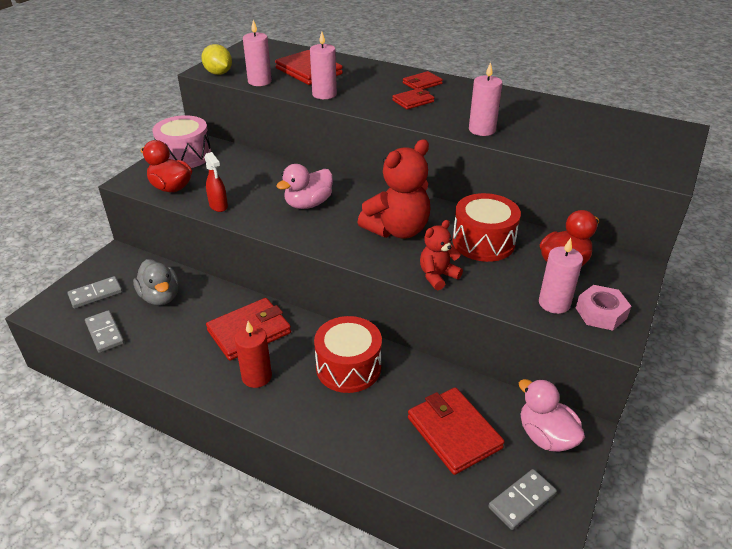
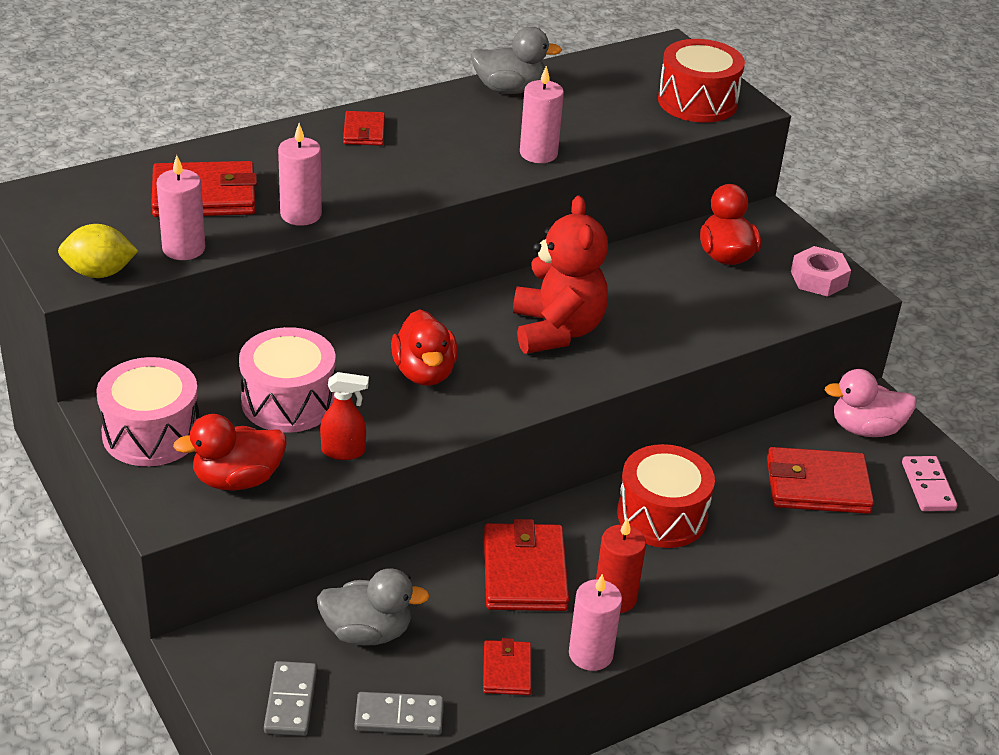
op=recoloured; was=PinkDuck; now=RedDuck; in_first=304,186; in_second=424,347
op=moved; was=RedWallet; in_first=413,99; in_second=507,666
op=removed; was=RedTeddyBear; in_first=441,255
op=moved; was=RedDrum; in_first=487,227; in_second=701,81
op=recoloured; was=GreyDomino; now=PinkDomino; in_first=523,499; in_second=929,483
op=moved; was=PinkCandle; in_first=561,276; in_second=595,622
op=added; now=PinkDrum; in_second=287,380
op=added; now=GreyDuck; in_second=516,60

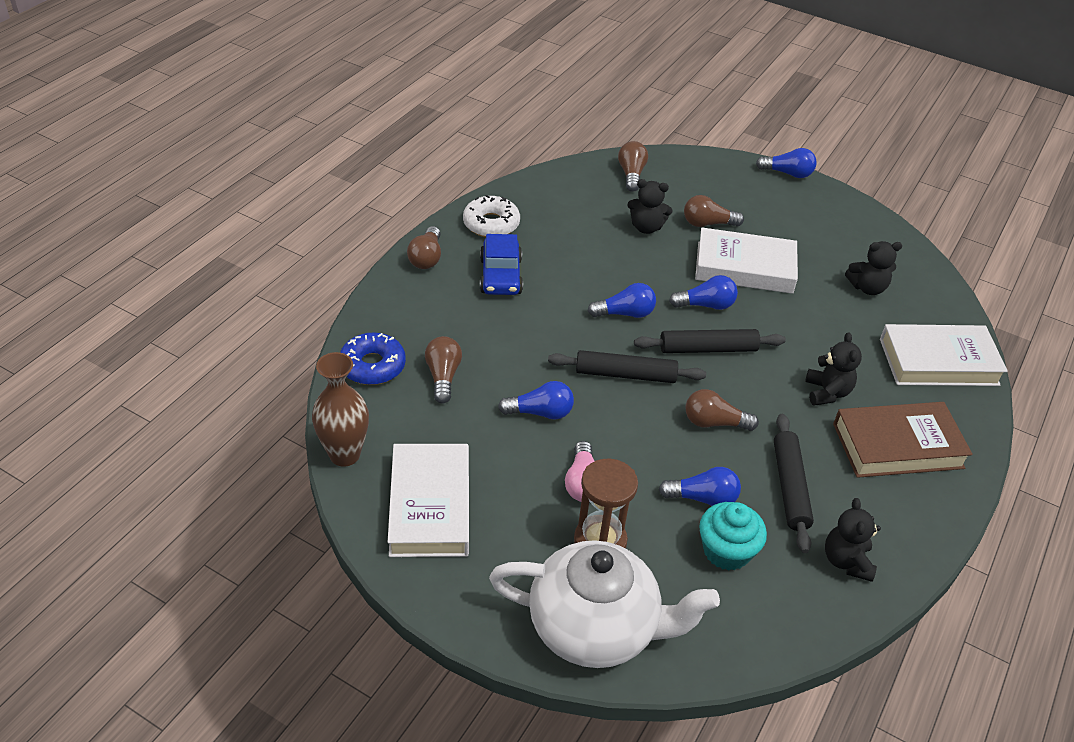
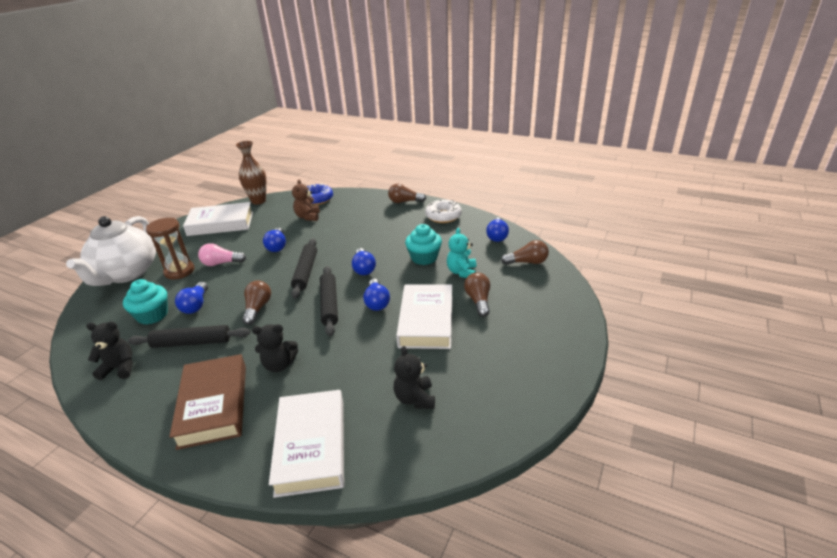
op=replaced; was=BrownLightBulb; now=BrownTeddyBear; in_first=443,370; in_second=306,200
op=removed; was=BlueCar; in_first=501,264
op=recoloured; was=BlackTeddyBear; now=TurquoiseTeddyBear; in_first=650,206; in_second=461,253
op=moved; was=BlueLightBulb; in_first=786,163; in_second=497,229
op=added; now=TurquoiseCupcake; in_second=423,244

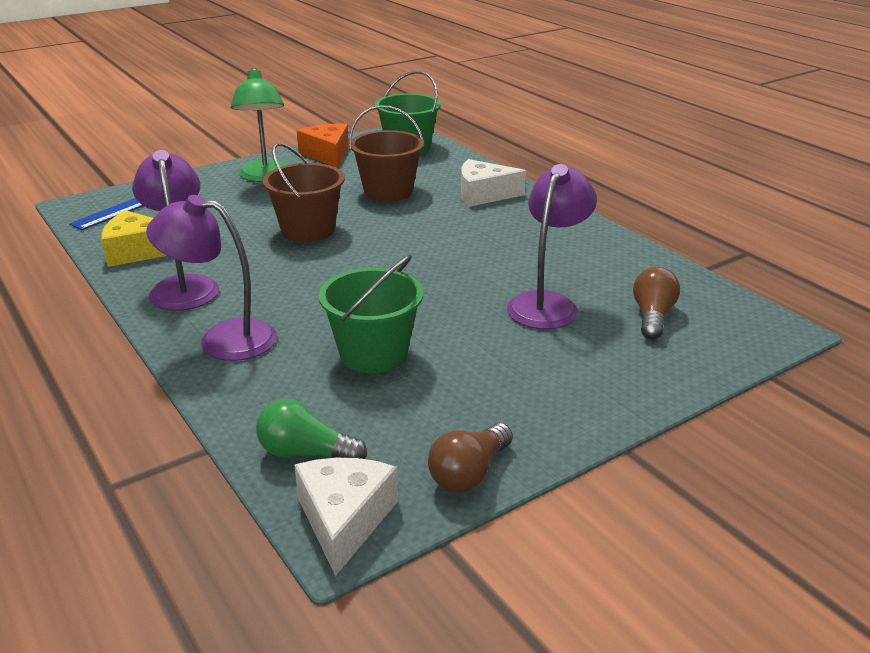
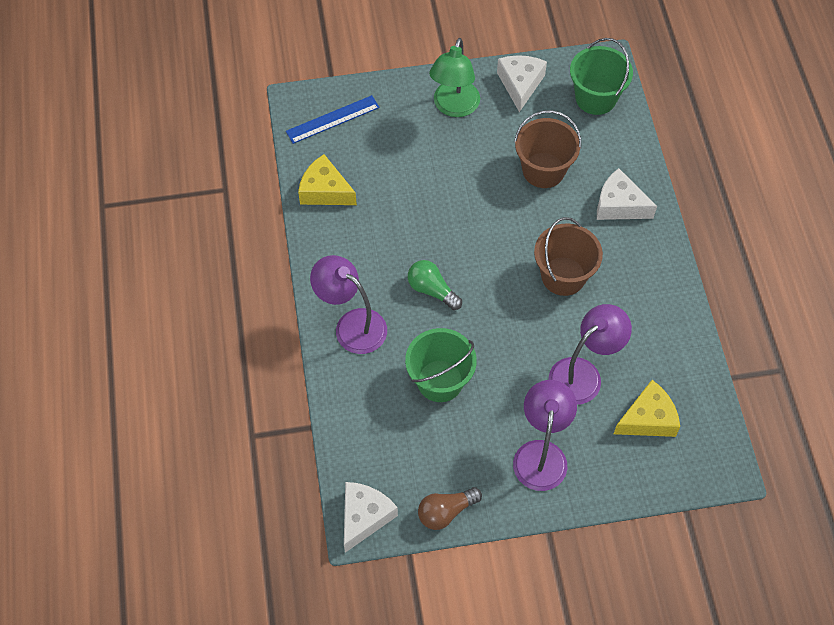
op=moved; was=PurpleLamp; in_first=175,230; in_second=545,435
op=moved; was=GreenLightBulb; in_first=311,429; in_second=435,285
op=moved; was=BrownBucket; in_first=304,192; in_second=568,256
op=recoloured; was=OrangeCheese; now=WhiteCheese; in_first=323,145; in_second=522,83
op=replaced; was=BrownLightBulb; now=YellowCheese; in_first=656,303; in_second=647,408

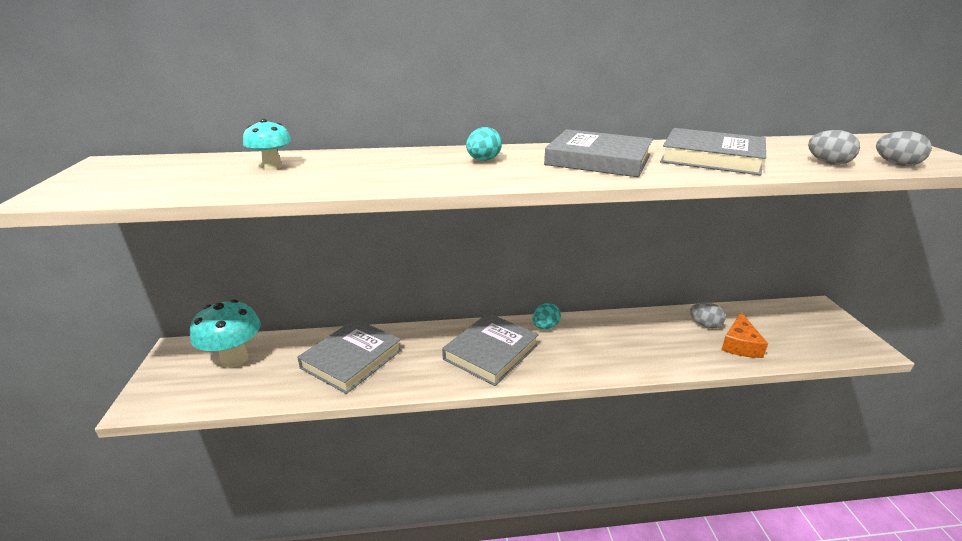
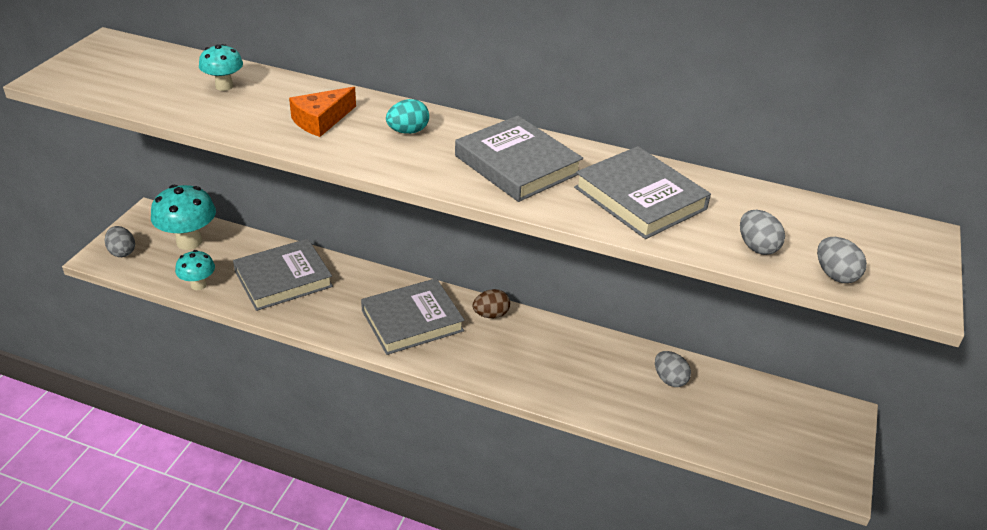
op=recoloured; was=TurquoiseEgg; now=BrownEgg; in_first=546,316; in_second=491,303
op=moved; was=OrangeCheese; in_first=744,335; in_second=322,112
op=added; now=GreyEgg; in_second=120,241
op=added; now=TurquoiseMushroom; in_second=195,270

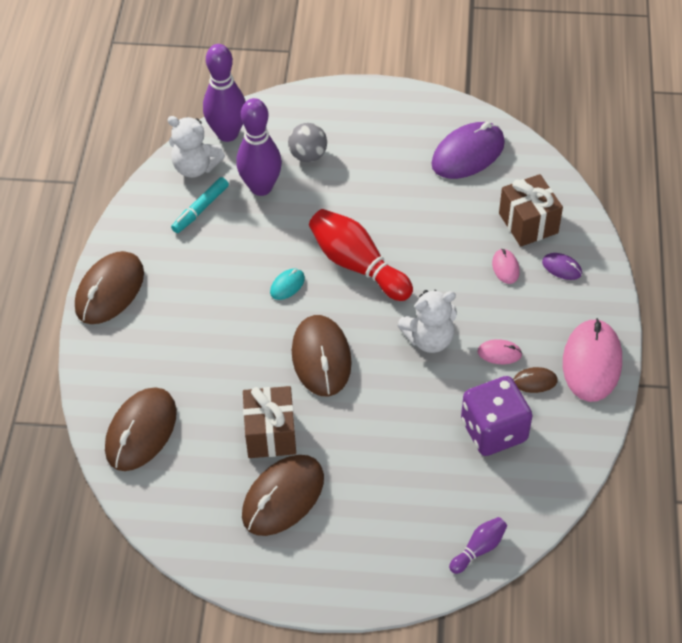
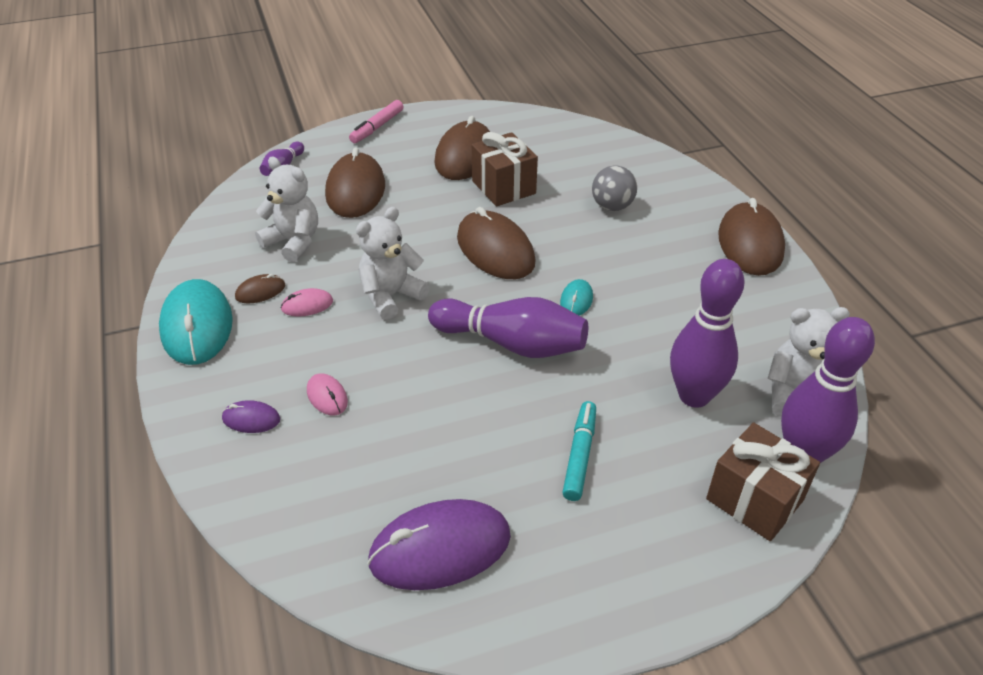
op=moved; was=BrownMouse; in_first=141,429; in_second=355,183
op=moved; was=TurquoiseMarker; in_first=200,205; in_second=579,451
op=moved; was=GreyBall; in_first=307,142; in_second=614,188
op=recoloured; was=RedBowlingPin; now=PurpleBowlingPin; in_first=361,255; in_second=508,327
op=turned; was=PurpleMouse; in_first=468,150; in_second=439,544; clockwise=45
op=replaced; was=PurpleDice; now=WhiteTeddyBear; in_first=496,416; in_second=286,210
op=moved; was=BrownGift; in_first=531,210; in_second=763,481
op=recoloured; was=PinkMouse; now=TurquoiseMouse; in_first=592,360; in_second=196,322
op=added; now=PinkMarker; in_second=376,121

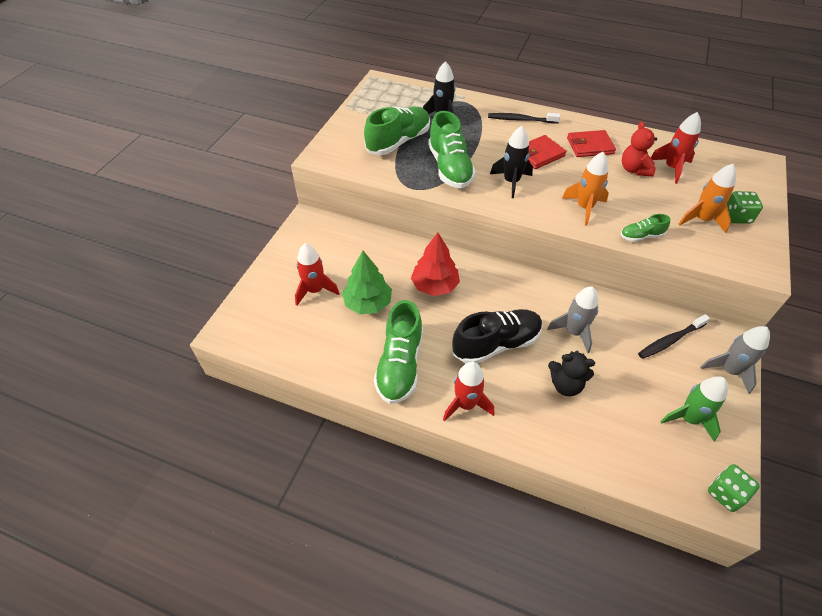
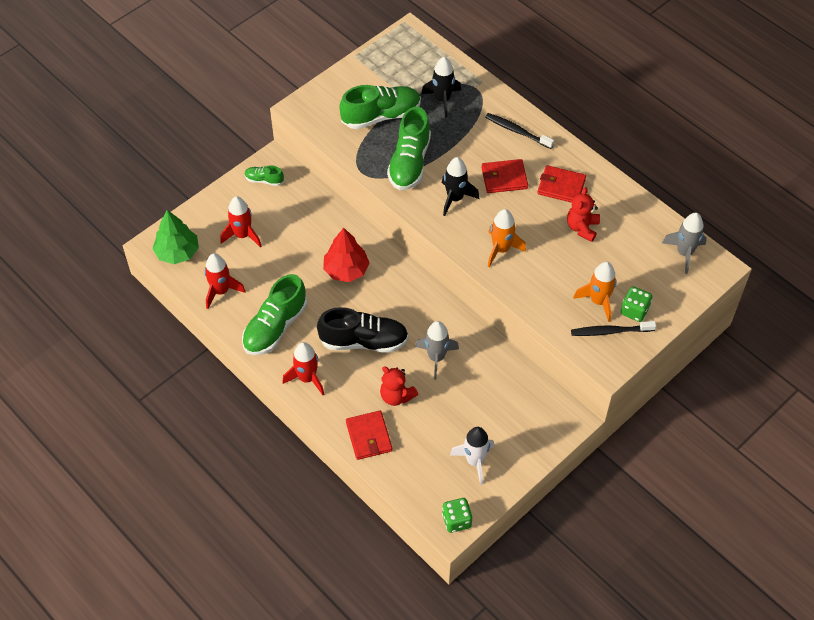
op=moved; was=GreenTree; in_first=367,282; in_second=175,237
op=recoloured; was=BlackTeddyBear; now=RedTeddyBear; in_first=571,373; in_second=399,386
op=moved; was=GreenShoe; in_first=645,228; in_second=264,175
op=moved; was=BlackToothbrush; in_first=674,336; in_second=613,328
op=moved; was=RedRocket; in_first=676,148; in_second=225,281
op=recoloured; was=GreenRocket; now=WhiteRocket; in_first=694,408; in_second=472,456
op=moved; was=GreyRocket; in_first=735,360; in_second=684,243
op=added; now=RedWallet; in_second=369,435

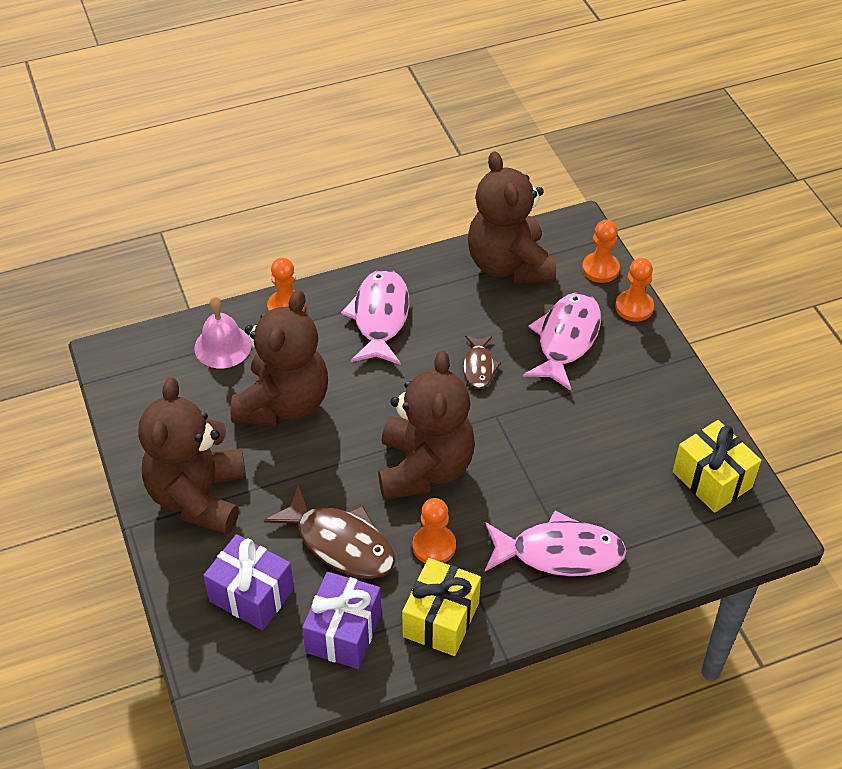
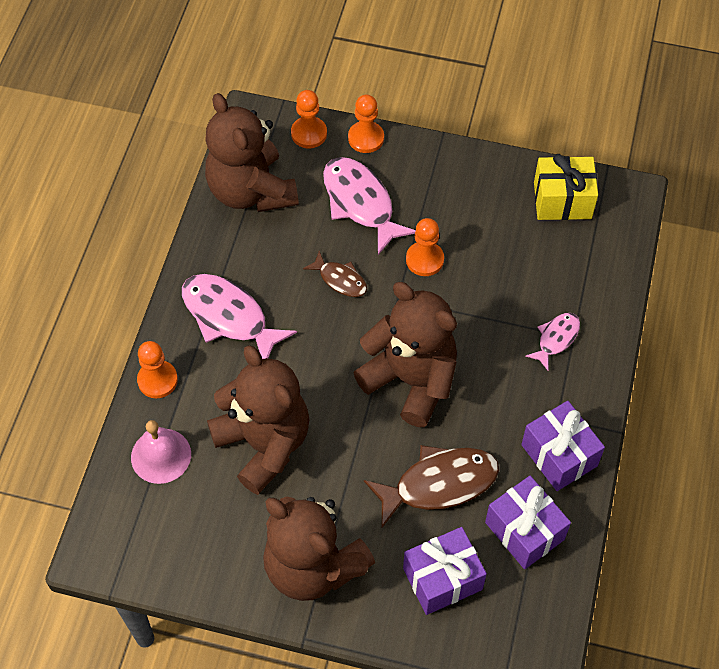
op=recoloured; was=YellowGift; now=PurpleGift; in_first=441,607; in_second=563,446
op=moved; was=OrangePawn; in_first=434,530; in_second=425,247
op=turned; was=BrownTeddyBear; in_first=512,217; in_second=252,152; clockwise=45
op=resized; was=PinkFish; in_first=556,543; in_second=552,341; ratio=0.55

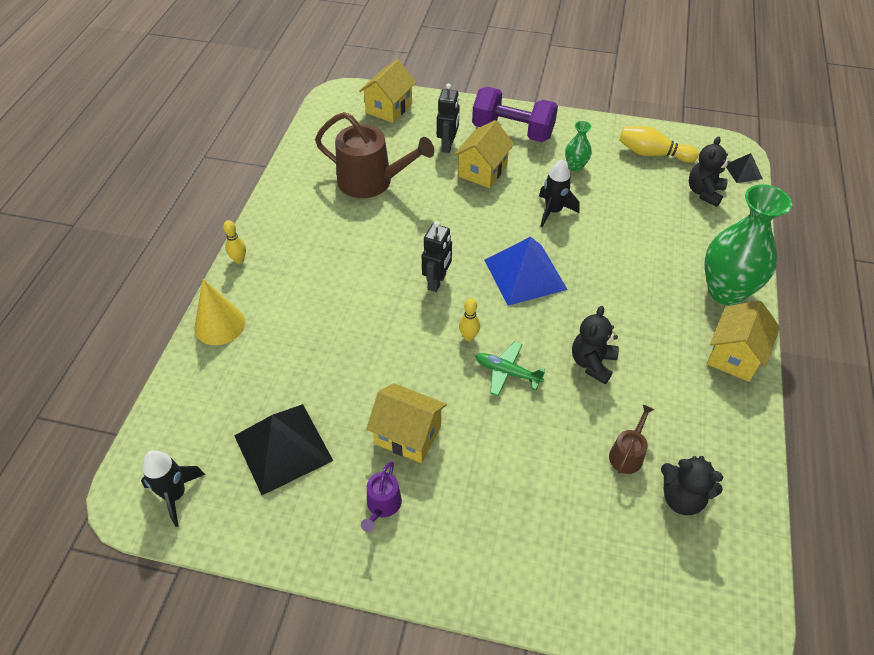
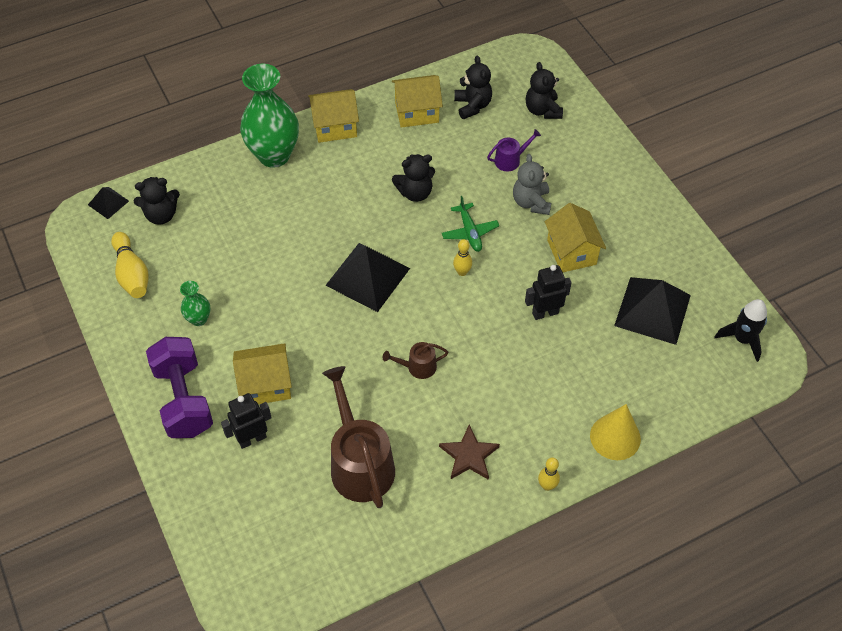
op=moved; was=YellowHouse; in_first=387,91; in_second=417,101
op=moved; was=PurpleWateringCan; in_first=381,496; in_second=514,150
op=moved; was=BlackRobot; in_first=437,256; in_second=548,292
op=recoloured; was=BluePyramid; now=BlackPyramid; in_first=526,271; in_second=367,277
op=removed; was=BlackRocket; in_first=559,193
op=moved; was=BrownWateringCan; in_first=631,439; in_second=415,360
op=added; now=BrownStar; in_second=469,452
op=added; now=GreyTeddyBear; in_second=532,184
op=added; now=BlackTeddyBear; in_second=544,90

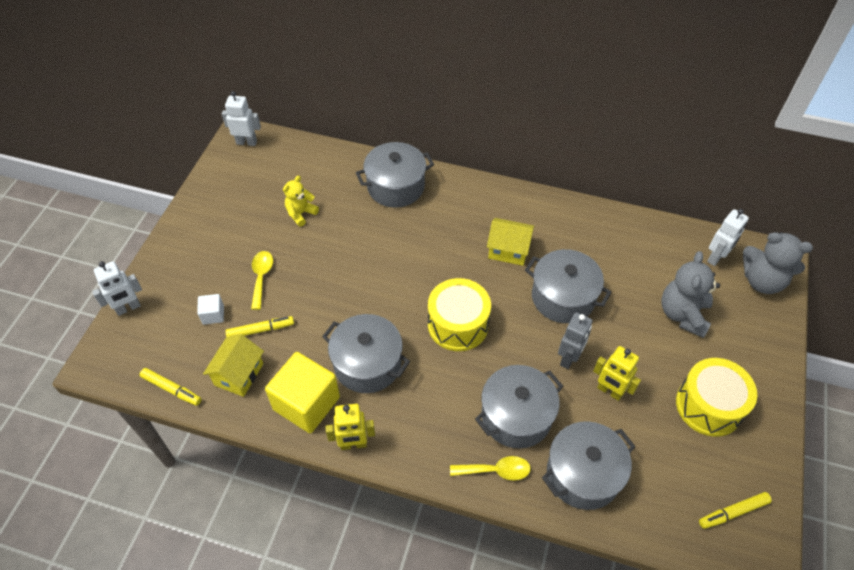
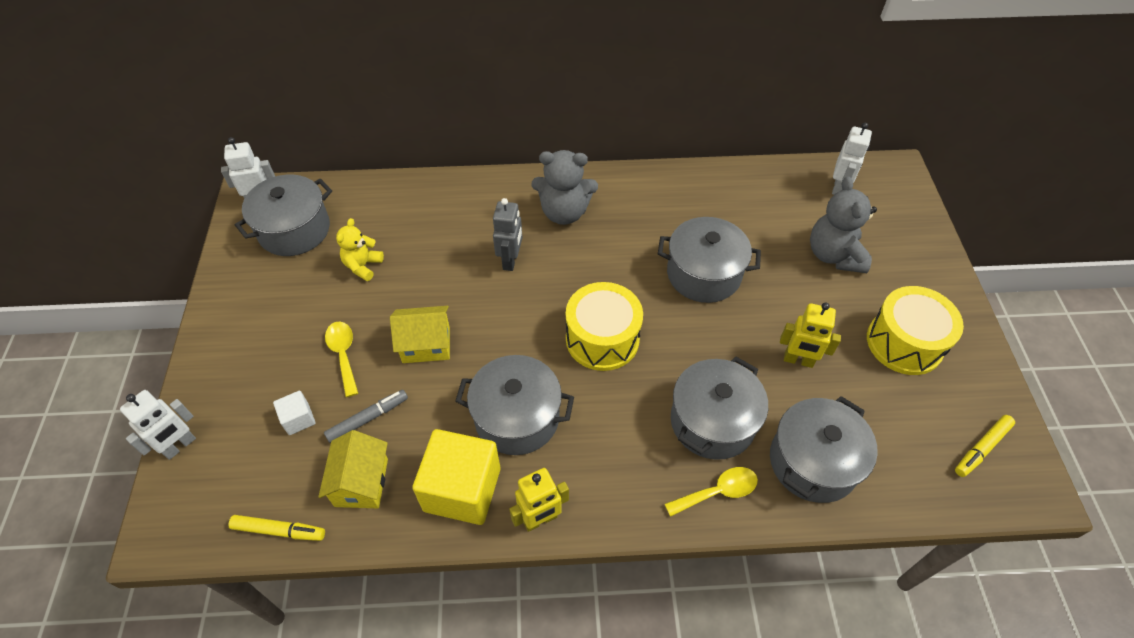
op=recoloured; was=YellowMarker; now=GreyMarker; in_first=259,326; in_second=366,416
op=moved; was=GreyPot; in_first=395,175; in_second=283,215
op=moved; was=YellowHouse; in_first=510,242; in_second=420,334
op=moved; was=GreyRobot; in_first=575,340; in_second=508,234
op=moved; was=GreyTeddyBear; in_first=778,263; in_second=565,187

